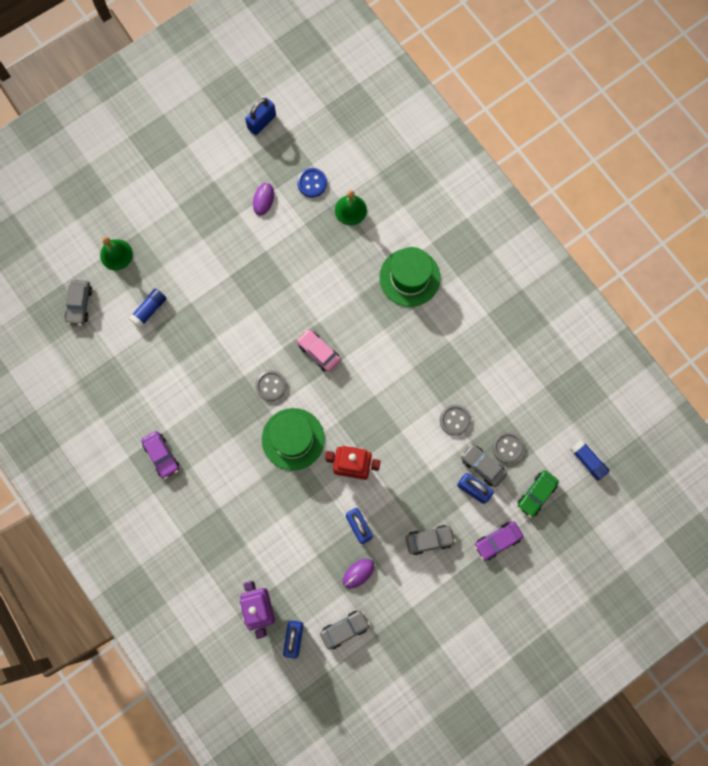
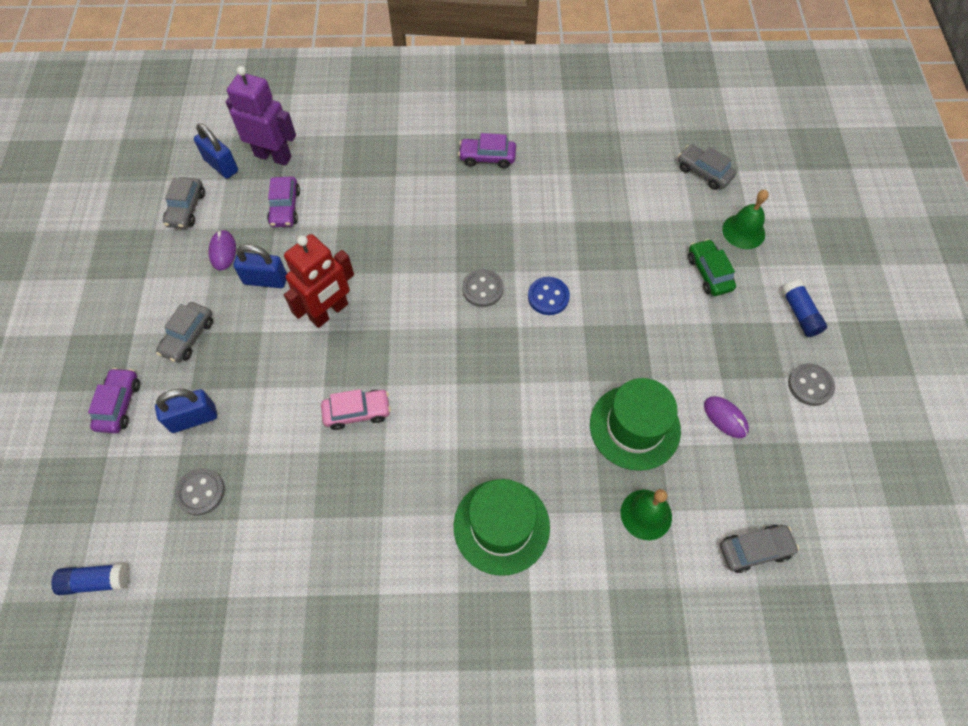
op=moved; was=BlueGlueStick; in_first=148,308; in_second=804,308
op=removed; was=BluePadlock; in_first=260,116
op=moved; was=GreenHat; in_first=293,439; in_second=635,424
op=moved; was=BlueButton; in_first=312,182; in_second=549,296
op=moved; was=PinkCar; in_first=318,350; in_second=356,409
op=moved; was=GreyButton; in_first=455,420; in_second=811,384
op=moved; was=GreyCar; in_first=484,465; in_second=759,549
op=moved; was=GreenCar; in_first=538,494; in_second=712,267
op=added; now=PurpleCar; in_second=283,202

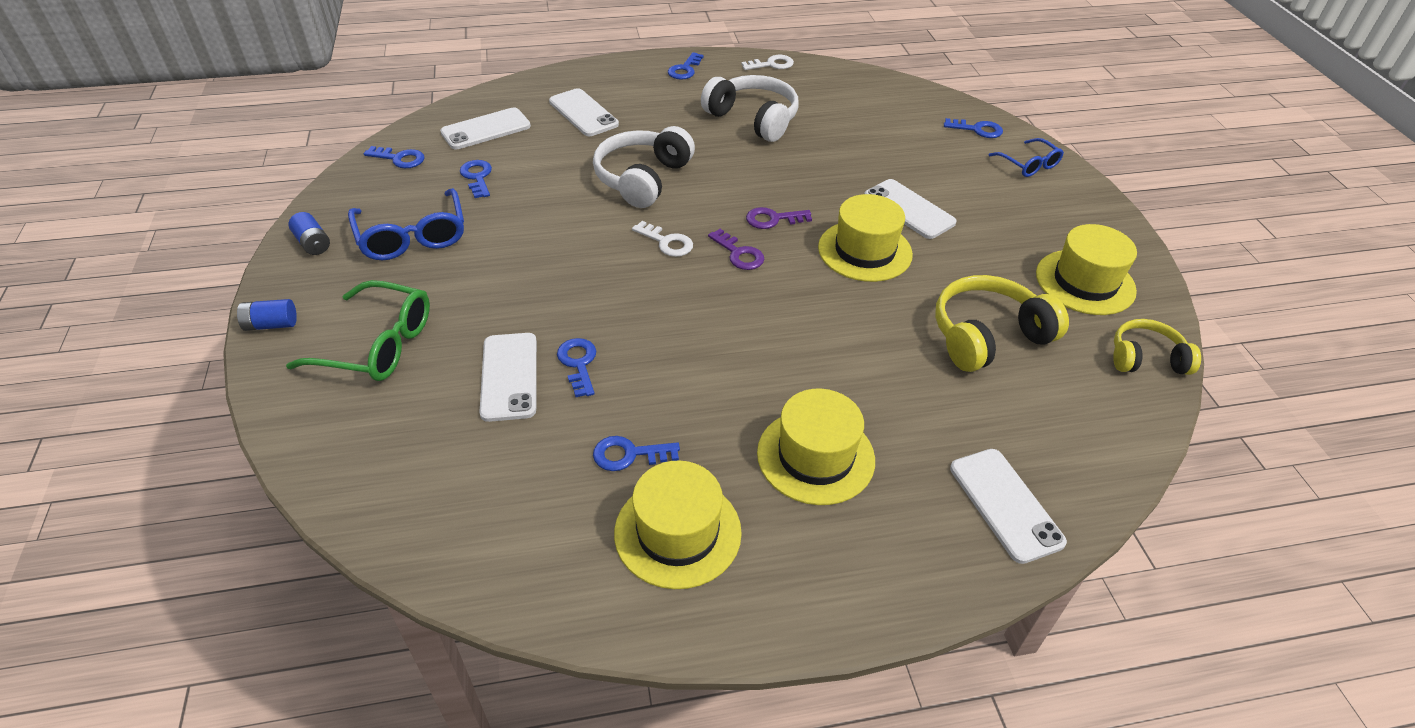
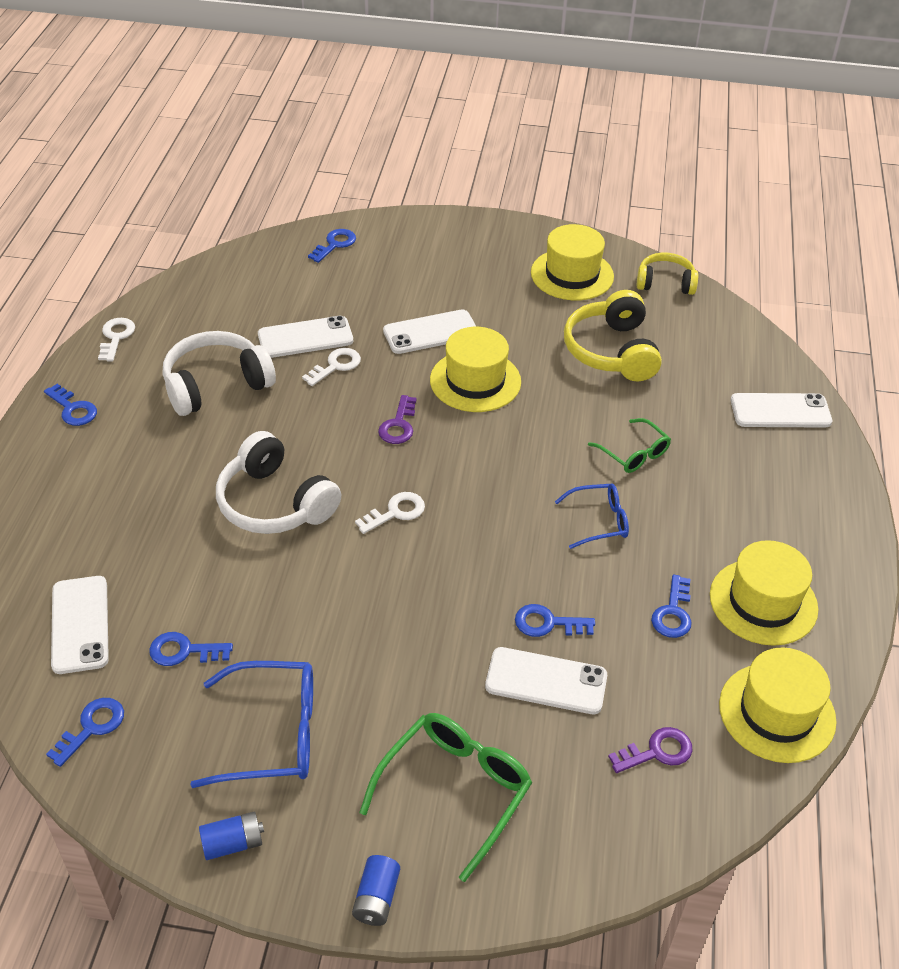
op=moved; was=WhitePhone; in_first=584,112; in_second=305,337
op=moved; was=PurpleKey; in_first=736,249; in_second=650,750
op=moved; was=YellowHat; in_first=816,447; in_second=778,705
op=moved; was=BlueGlasses; in_first=1026,157; in_second=592,516
op=turned; was=YellowHeadphones; in_first=1157,347; in_second=667,274; clockwise=75
op=added; now=WhiteKey; in_second=331,367
op=added; now=GreenGlasses; in_second=629,445

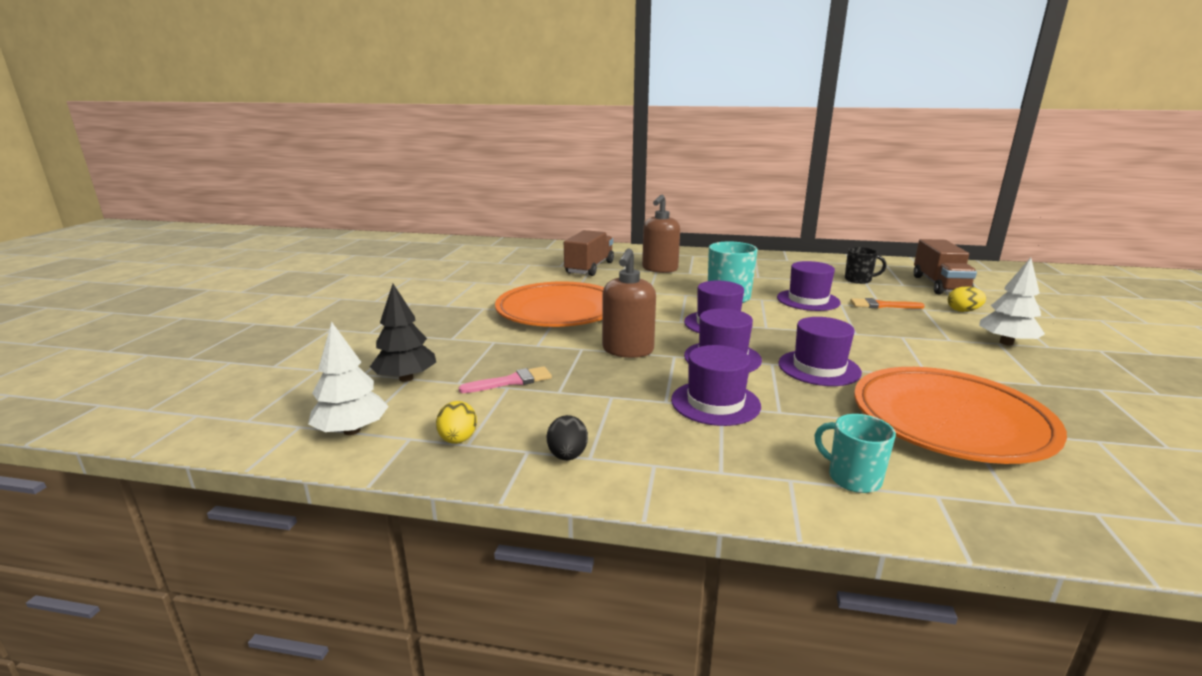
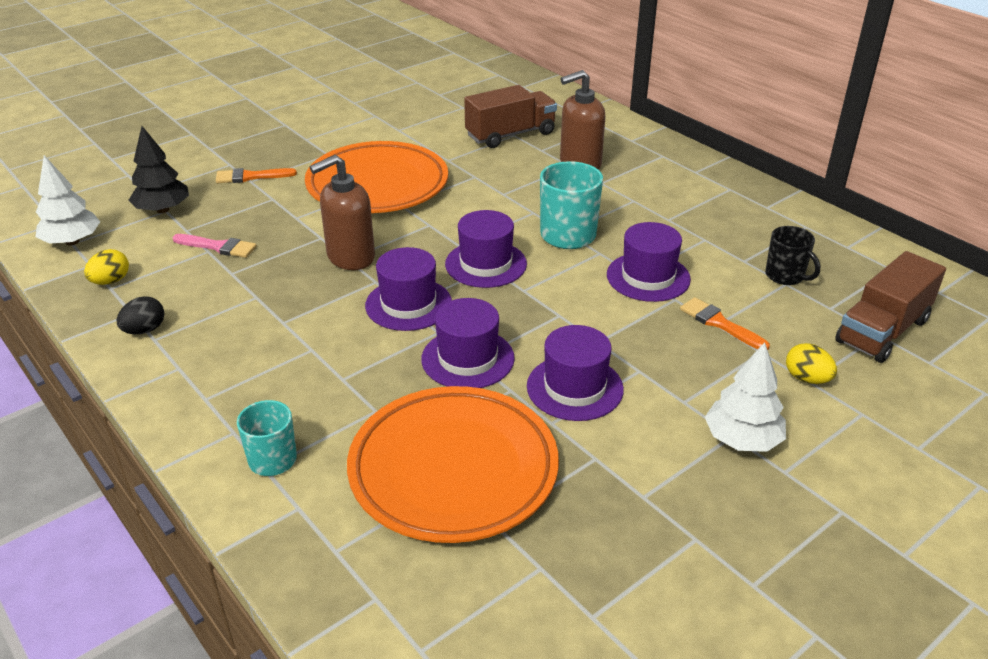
op=moved; was=PurpleHat; in_first=716,385; in_second=575,373
op=added; now=OrangeBrush; in_second=256,175

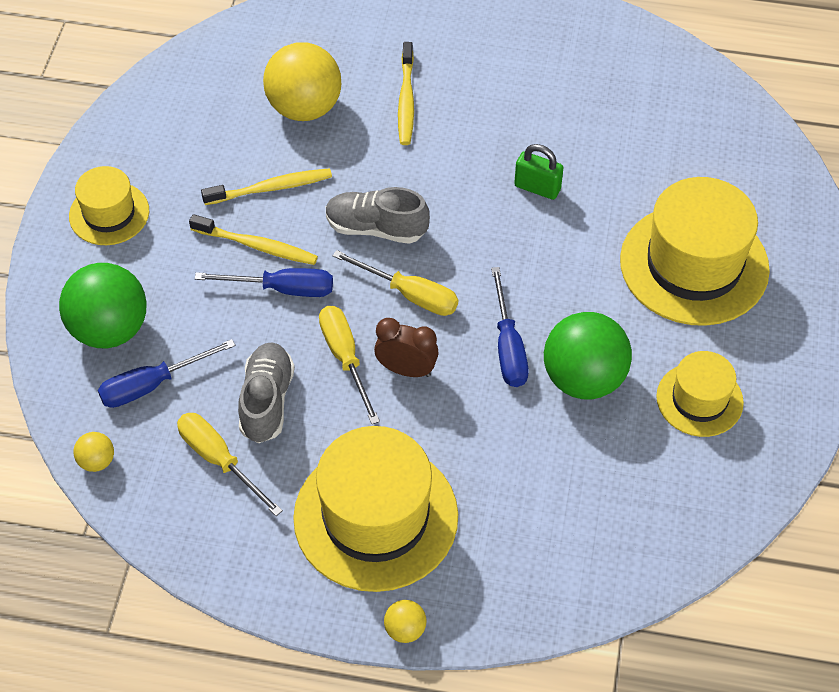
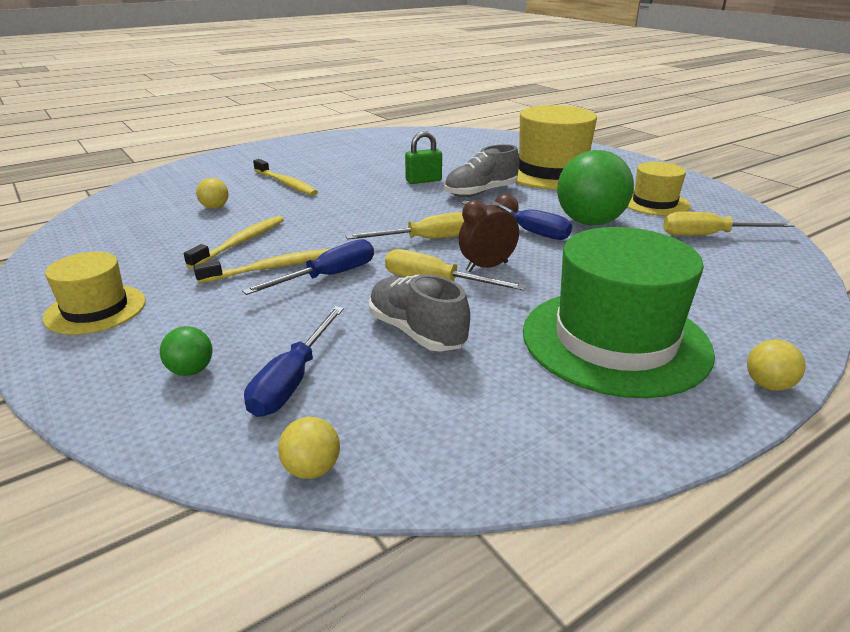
op=resized; was=GreenBall; in_first=102,305; in_second=186,351; ratio=0.45
op=moved; was=YellowScrewdriver; in_first=230,464; in_second=729,224
op=resized; was=YellowBall; in_first=302,81; in_second=212,193; ratio=0.45
op=recoloured; was=YellowHat; now=GreenHat; in_first=375,509; in_second=619,312
op=moved; was=GreyShoe; in_first=378,215; in_second=481,170

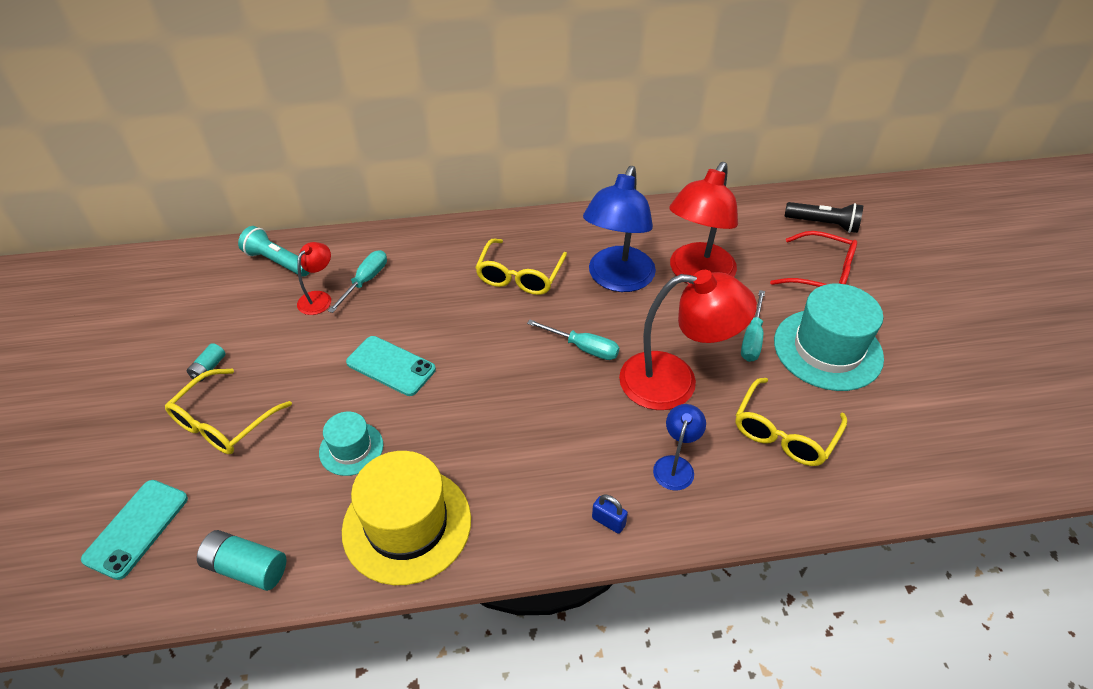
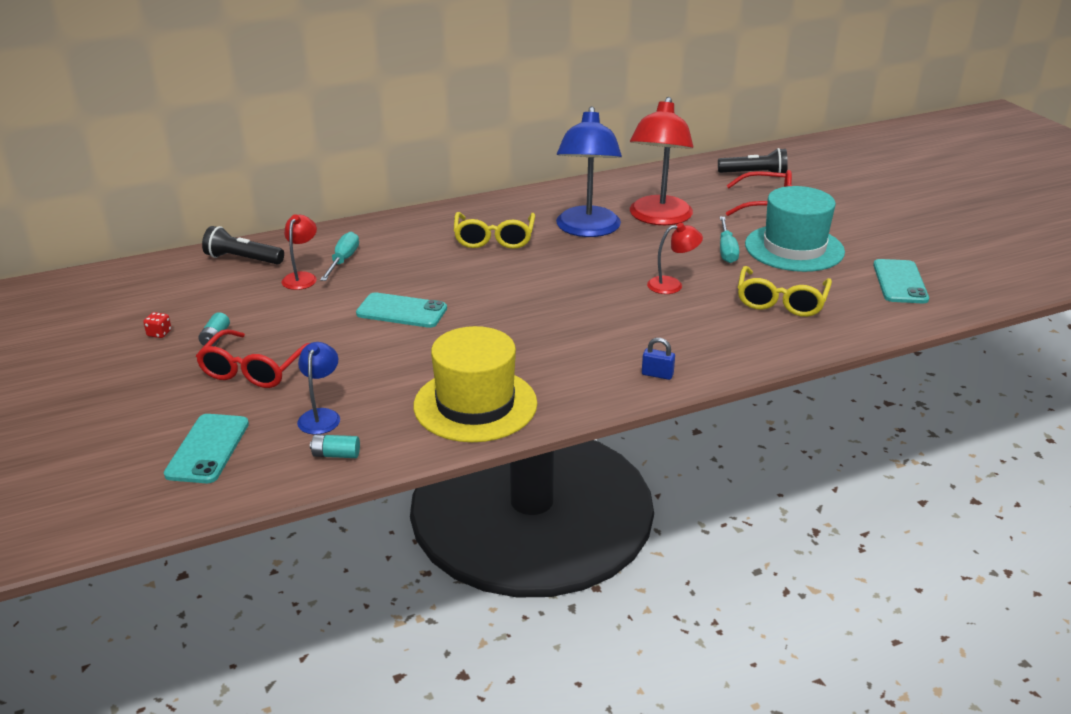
op=recoloured; was=YellowGlasses; now=RedGlasses; in_first=228,411; in_second=253,358
op=resized; was=TurquoiseBattery; in_first=242,560; in_second=335,446; ratio=0.59
op=recoloured; was=TurquoiseFlashlight; now=BlackFlashlight; in_first=274,251; in_second=243,245
op=removed; was=TurquoiseHat; in_first=351,444
op=removed; was=TurquoiseScrewdriver; in_first=573,340
op=resized; was=RedLamp; in_first=688,340; in_second=675,258; ratio=0.49
op=moved; was=BlueLamp; in_first=679,447; in_second=318,388
op=added; now=RedDice; in_second=157,325
op=added; now=TurquoisePhone; in_second=901,281

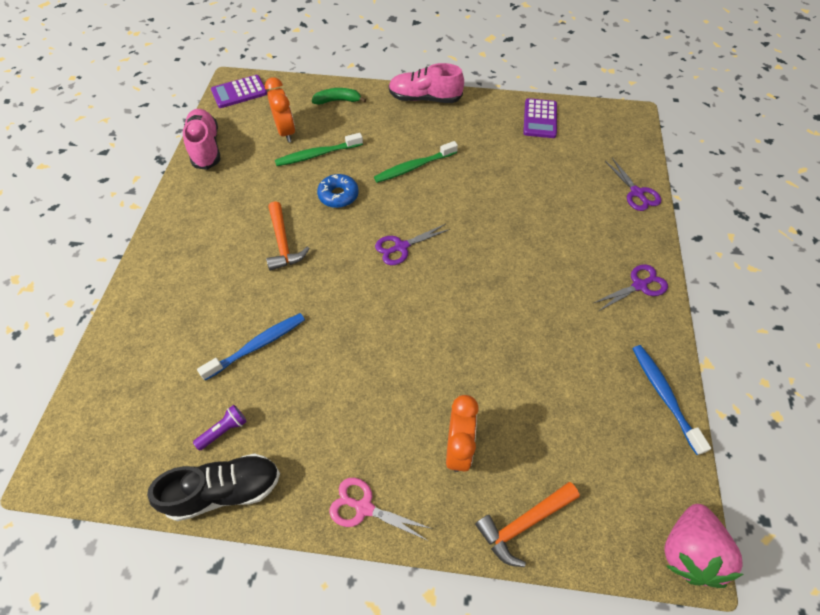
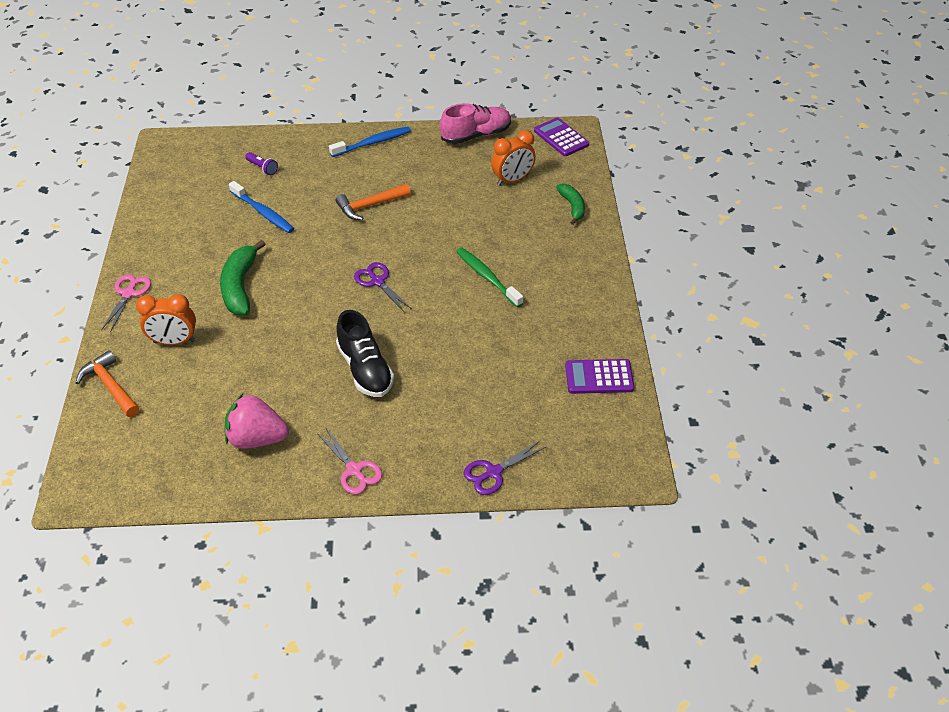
op=moved; was=BlackShoe; in_first=213,487; in_second=365,353
op=moved; was=PurpleFlashlight; in_first=220,428; in_second=261,163
op=removed; was=GreenToothbrush; in_first=319,149
op=removed; was=BlueDonut; in_first=338,191
op=removed; was=PinkShoe; in_first=426,83
op=recoloured; was=PurpleScissors; now=PinkScissors; in_first=630,287; in_second=349,461
op=moved; was=BlueToothbrush; in_first=671,400; in_second=370,141
op=moved; was=PinkStrawberry; in_first=704,546; in_second=256,421
op=added; now=GreenBanana; in_second=243,277

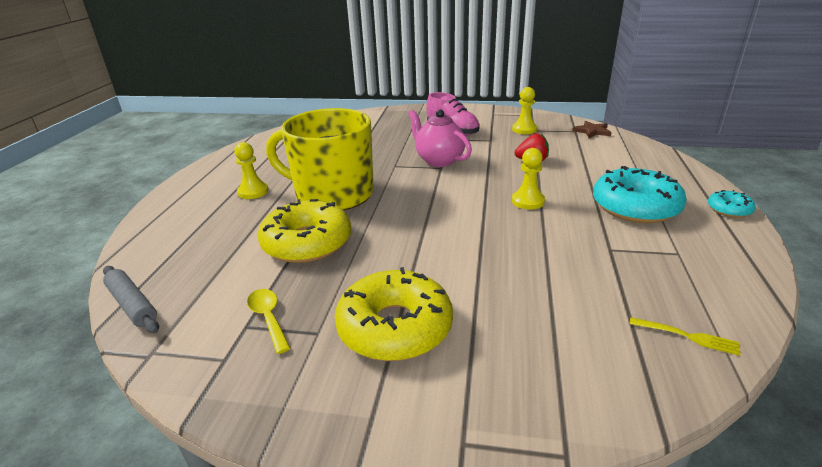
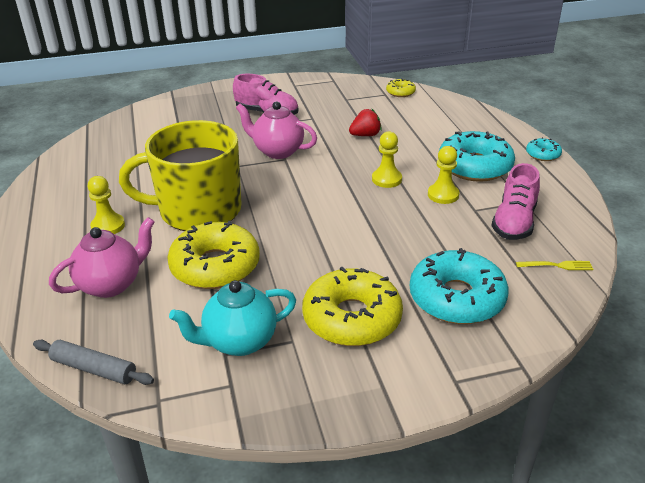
op=replaced; was=YellowSpoon; now=TurquoiseTeapot; in_first=269,321; in_second=232,318
op=moved; was=YellowPawn; in_first=524,110; in_second=443,175
op=replaced; was=BrownStar; now=YellowDonut; in_first=592,129; in_second=401,87
op=added; now=PinkTeapot; in_second=102,257
op=added; now=TurquoiseDonut; in_second=459,286
op=added; now=PinkShoe; in_second=515,201

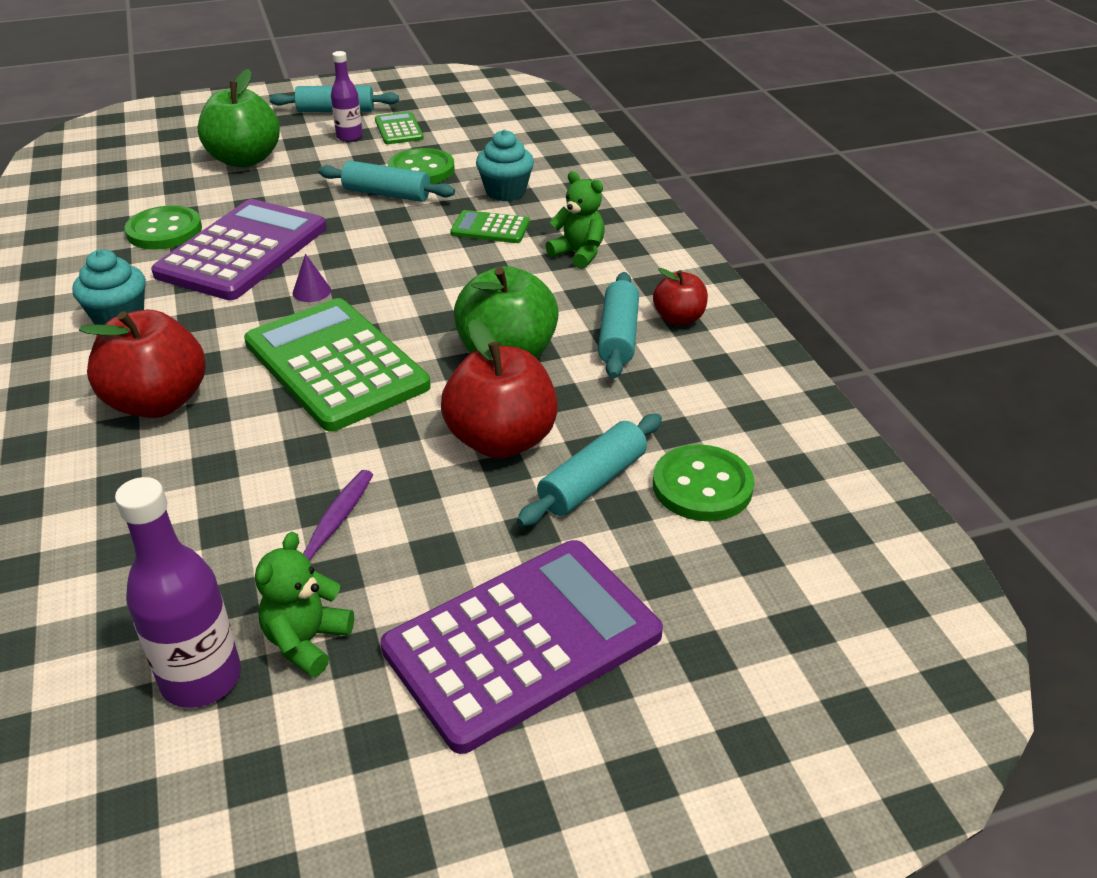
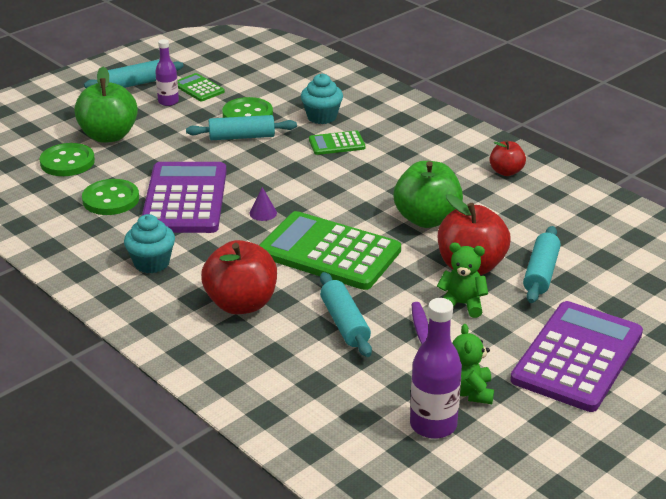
op=moved; was=GreenTeddyBear; in_first=575,220; in_second=462,280
op=moved; was=TurquoiseRollingPin; in_first=618,325; in_second=346,314
op=moved; was=GreenButton; in_first=703,482; in_second=67,159

